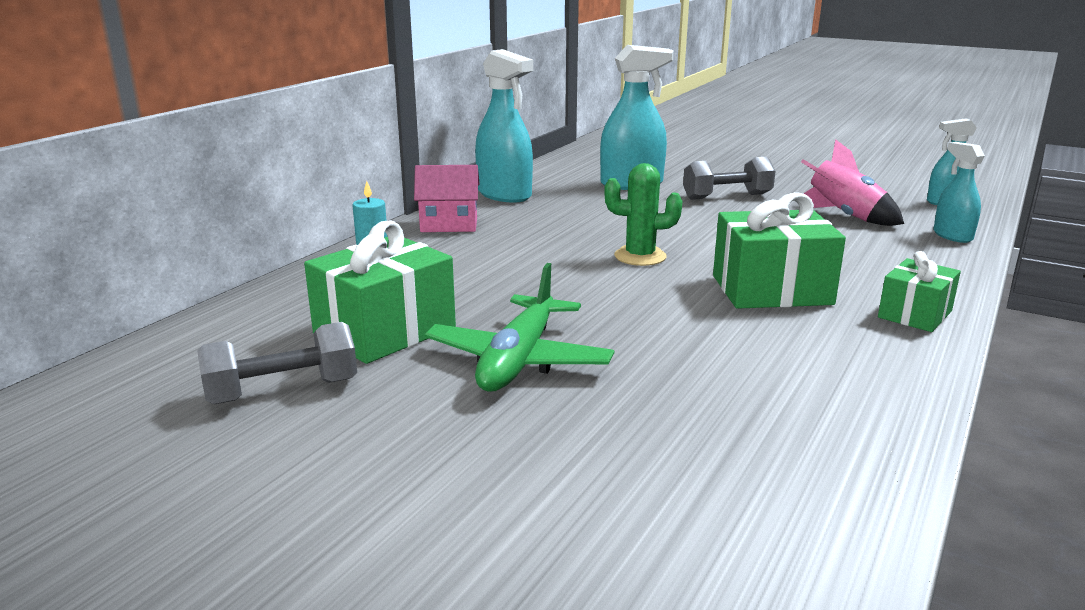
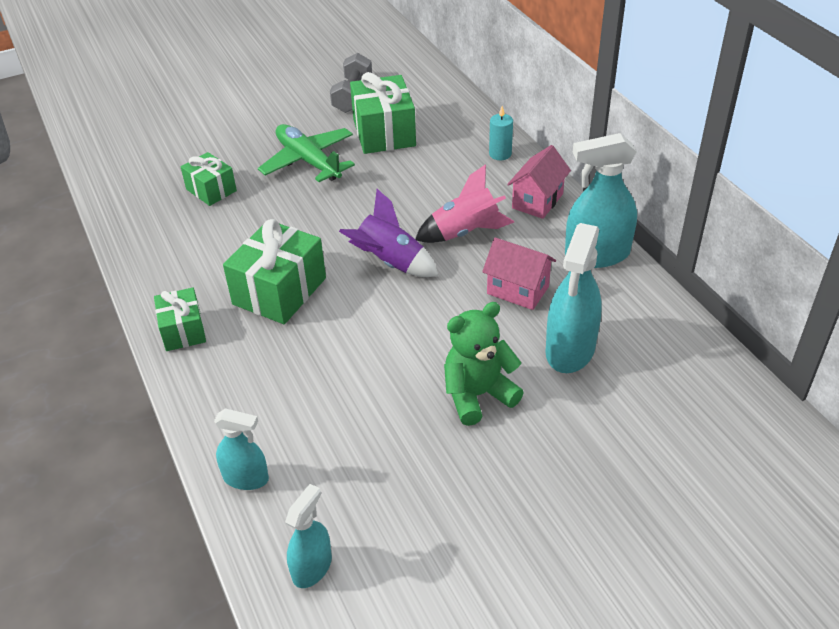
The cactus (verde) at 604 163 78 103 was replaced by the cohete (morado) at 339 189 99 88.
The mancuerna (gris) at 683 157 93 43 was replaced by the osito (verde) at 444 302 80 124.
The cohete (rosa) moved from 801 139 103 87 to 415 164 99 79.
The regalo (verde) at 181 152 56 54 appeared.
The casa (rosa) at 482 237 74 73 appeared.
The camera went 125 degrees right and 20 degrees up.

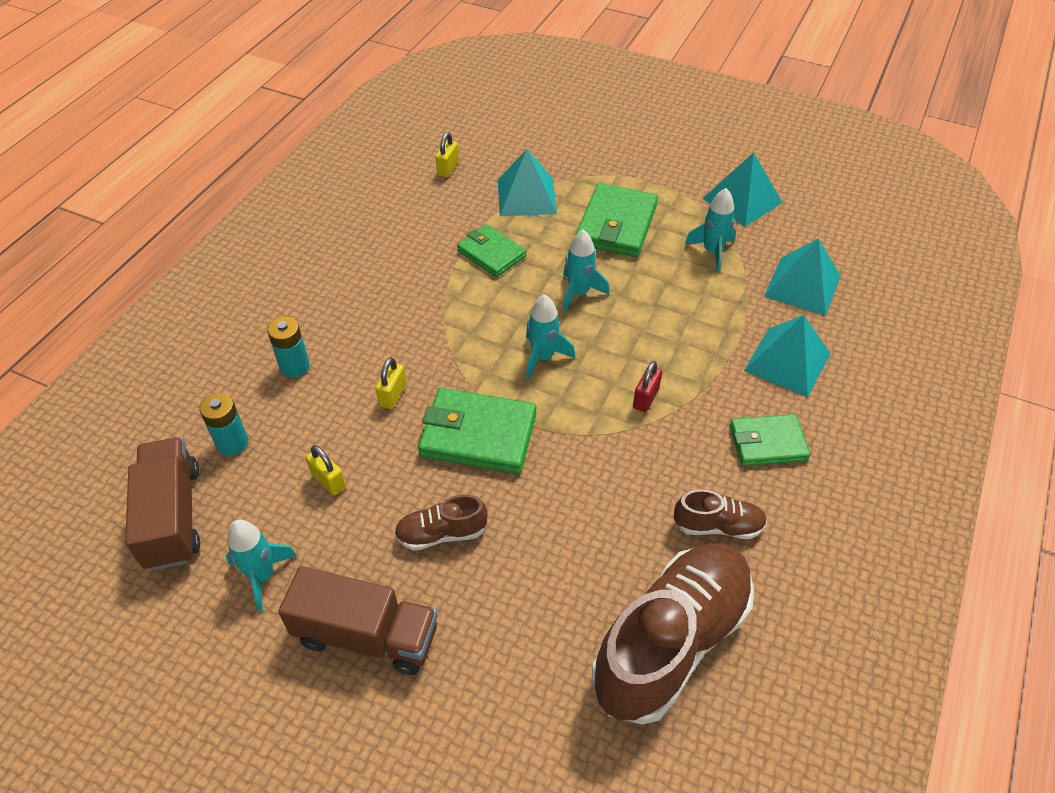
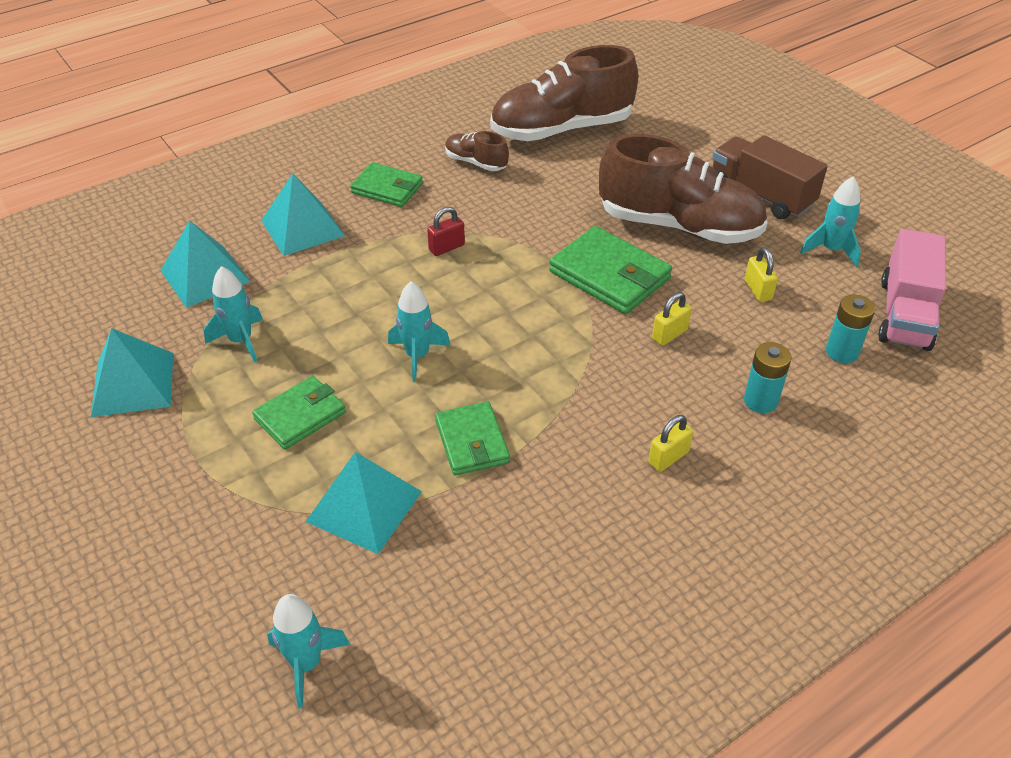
The camión (marrón) at 125 437 75 133 became the camión (rosa) at 878 229 68 122.
The zapato (marrón) at 394 494 94 57 changed to 2.17 times the size.
The candado (amarillo) moved from 436 132 23 45 to 649 415 44 57.
The cohete (turquesa) moved from 526 294 49 86 to 267 594 83 114.
The cartera (verde) at 576 183 82 74 changed to 0.66 times the size.
The camera went 150 degrees left and 5 degrees down.

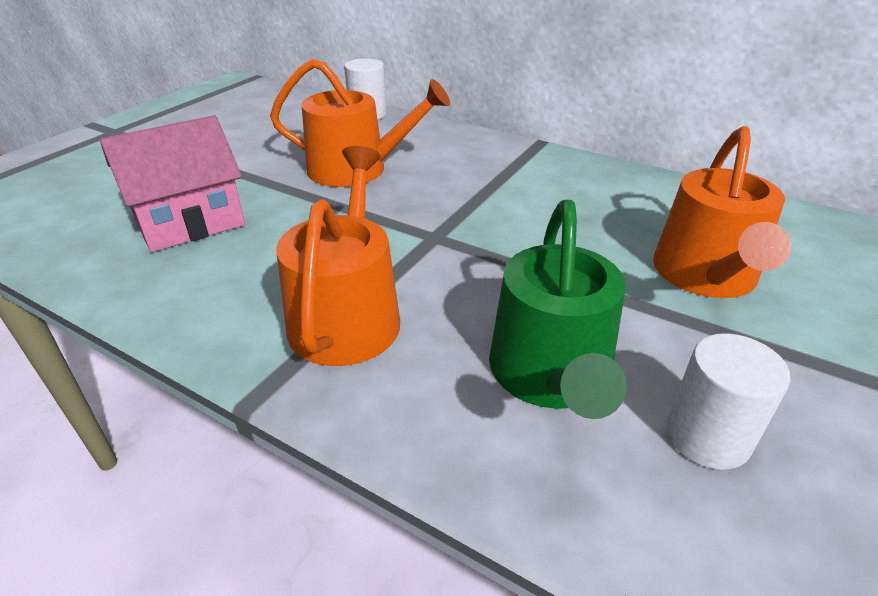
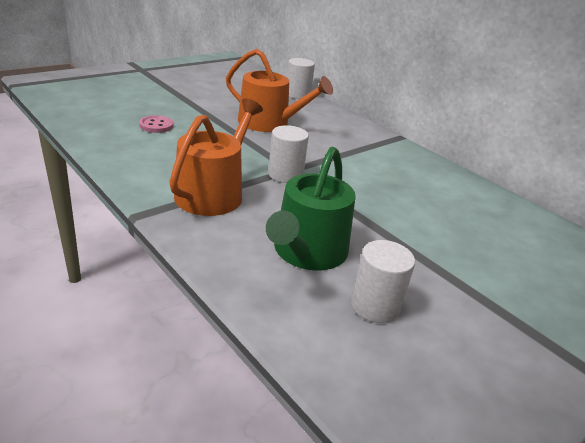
The casa (rosa) at 100 115 145 137 was replaced by the botón (rosa) at 139 115 34 18.
The regadera (naranja) at 653 126 138 172 disappeared.
The cilindro (blanco) at 268 125 41 58 appeared.
The camera went 15 degrees right and 5 degrees down.

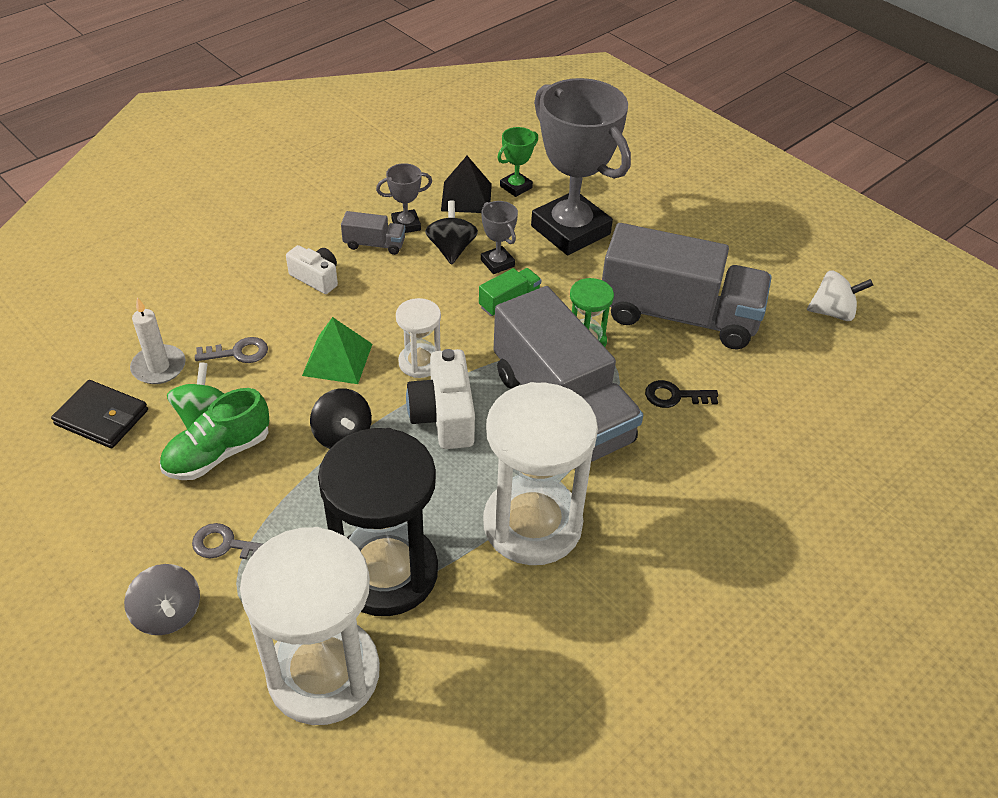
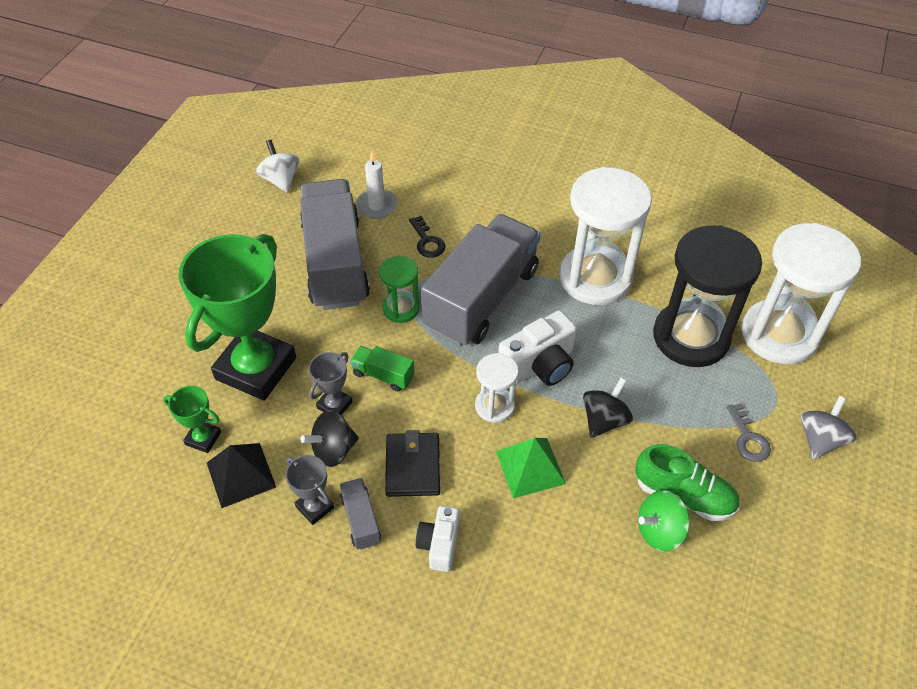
The cartera (negro) moved from 51 380 97 68 to 385 430 55 67.
The vela (blanco) moved from 130 297 56 87 to 356 151 42 68.
The llave (gris) at 195 337 73 26 disappeared.
The trofeo (gris) at 531 78 100 177 became the trofeo (verde) at 179 234 117 167.
The camera went 115 degrees left and 5 degrees up.

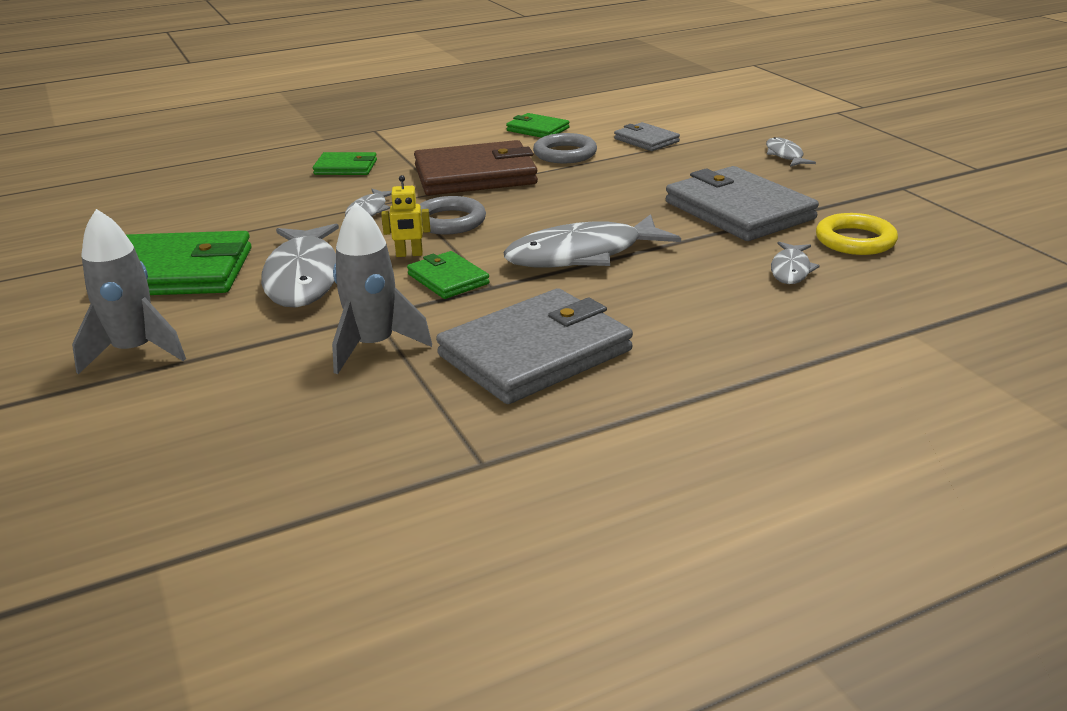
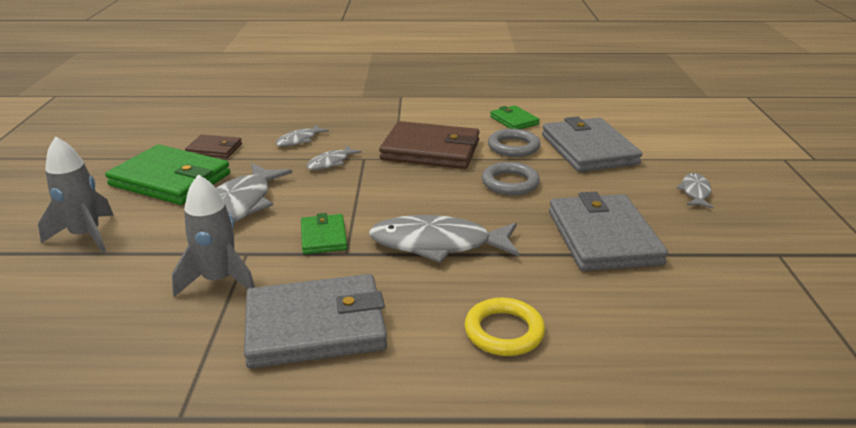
The cartera (verde) at 313 152 64 23 disappeared.
The robot (amarillo) at 381 175 49 82 disappeared.
The anillo (gris) moved from 420 196 66 38 to 482 162 58 33.
The cartera (gris) at 614 122 66 29 changed to 1.95 times the size.
The pez (gris) moved from 771 242 49 42 to 276 124 53 22.
The anillo (amarillo) moved from 816 213 82 42 to 464 297 81 59.
The cartera (marrón) at 185 135 57 23 appeared.
The camera went 25 degrees right and 0 degrees up.

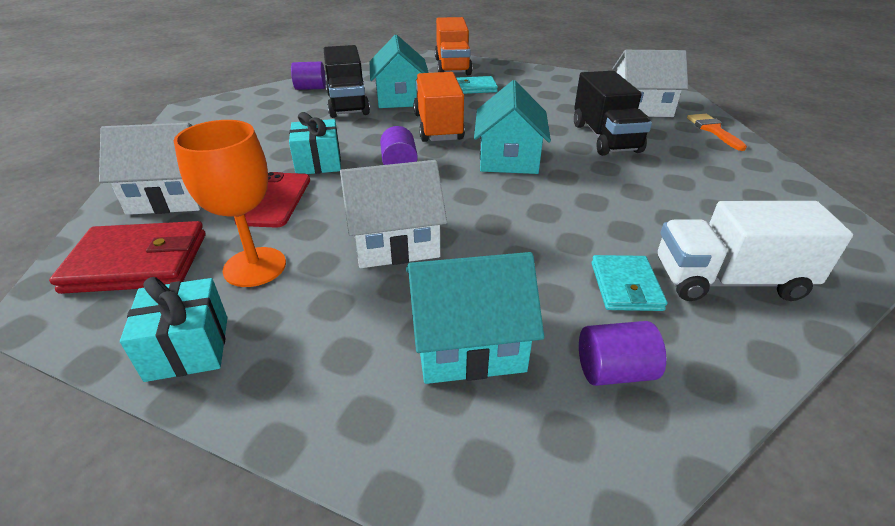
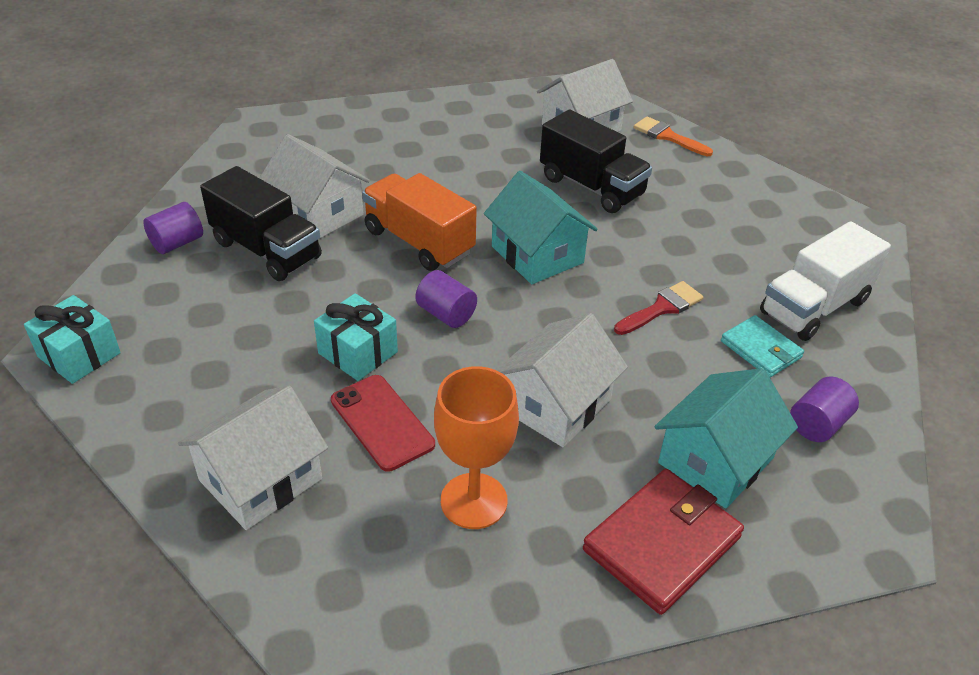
The cartera (rojo) moved from 49 221 156 73 to 583 469 161 146.
The regalo (turquesa) moved from 120 277 107 105 to 24 295 97 89.
The casa (turquesa) at 370 35 59 73 became the casa (blanco) at 260 134 110 104.
The camión (naranja) at 435 17 38 58 disappeared.
The cartera (turquesa) at 457 76 41 18 disappeared.
The pincel (rojo) at 614 281 89 54 appeared.
The camera went 40 degrees left and 5 degrees up.

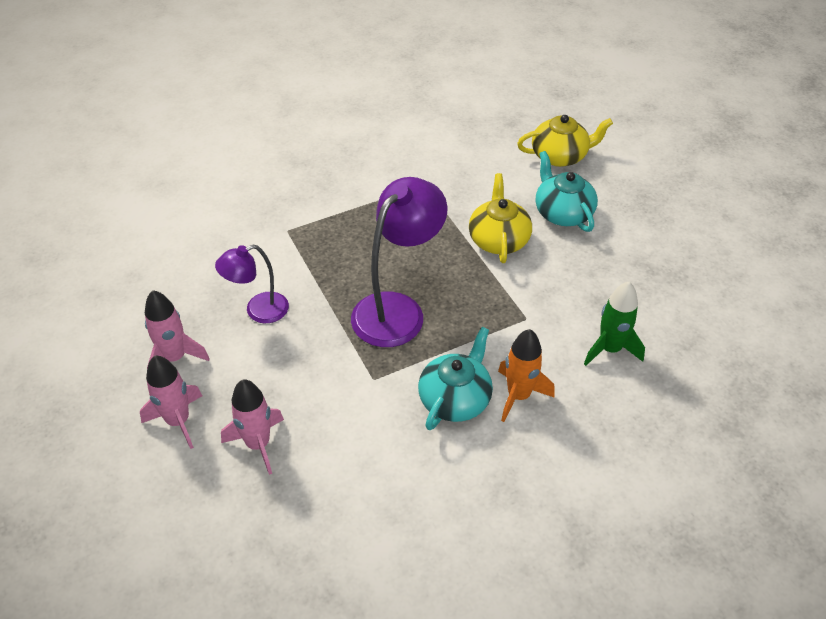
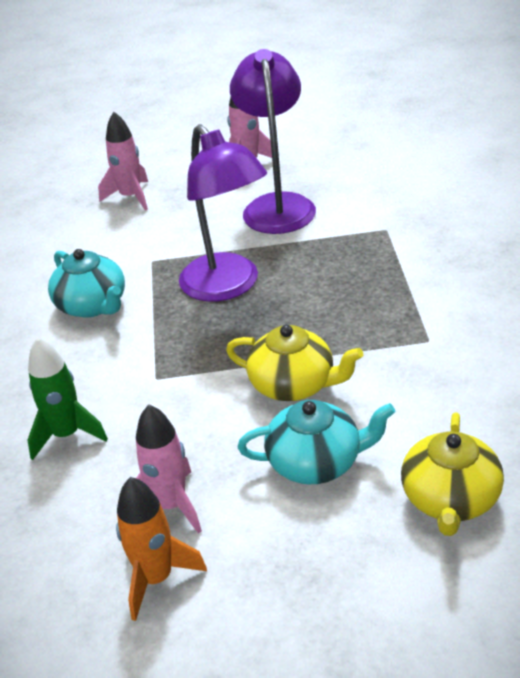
The cohete (rosa) moved from 140 356 62 93 to 136 405 66 129.
The lámpara (morado) at 215 245 74 78 changed to 1.72 times the size.
The cohete (naranja) moved from 498 329 57 93 to 116 477 91 144.
The camera went 115 degrees right and 10 degrees down.

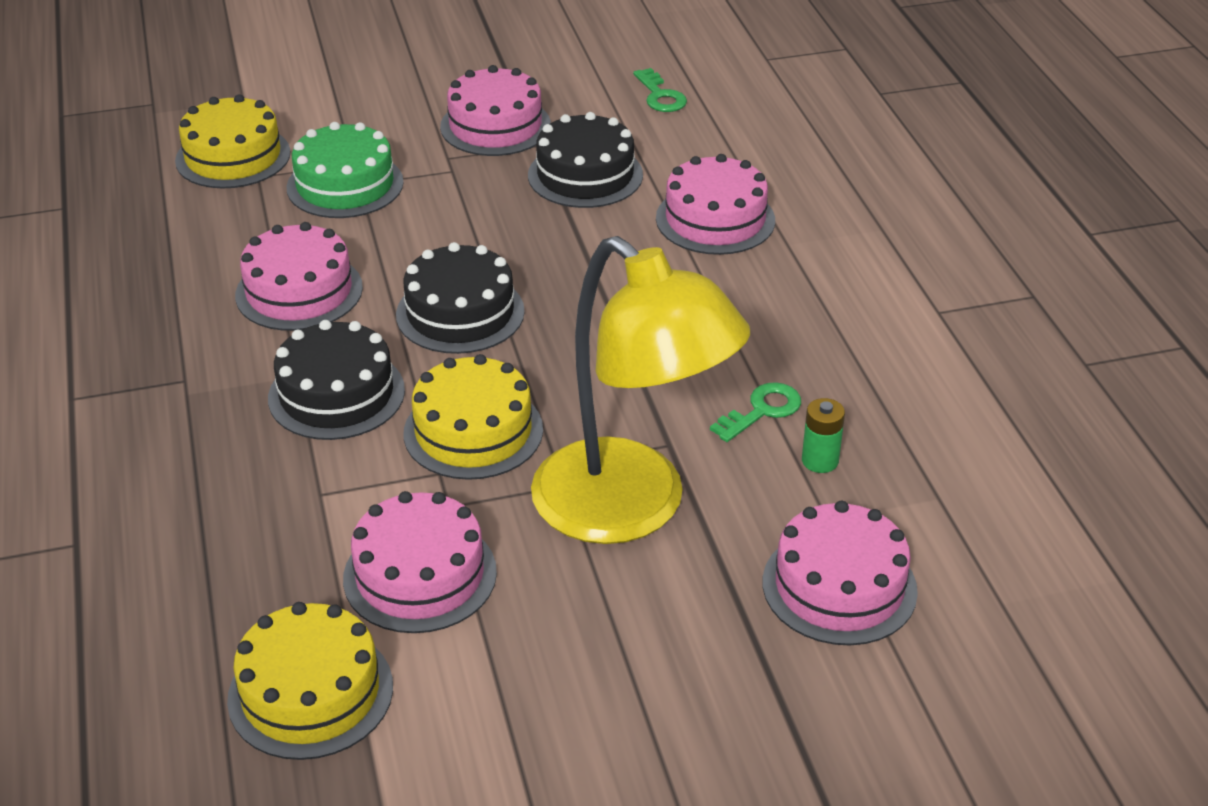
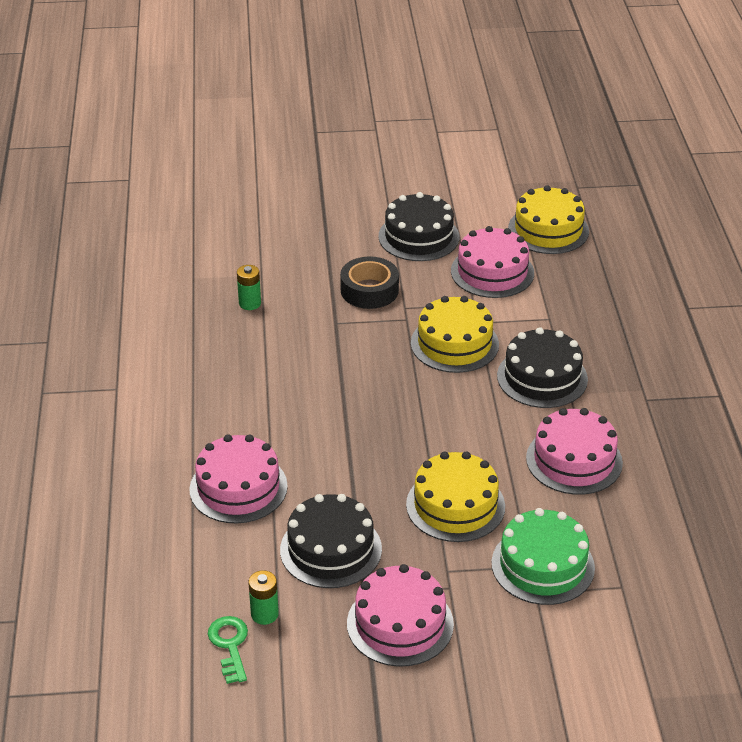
The tarta (amarillo) moved from 175 94 116 95 to 406 452 99 90.
The tarta (negro) moved from 396 242 129 112 to 378 192 81 69.
The lámpara (amarillo) at 531 236 219 308 was replaced by the cinta adhesiva (negro) at 340 256 59 53.
The llave (verde) at 710 382 91 60 disappeared.
The tarta (rosa) at 763 501 155 144 disappeared.
The pila (verde) at 248 570 31 55 appeared.
The camera went 170 degrees left and 0 degrees up.

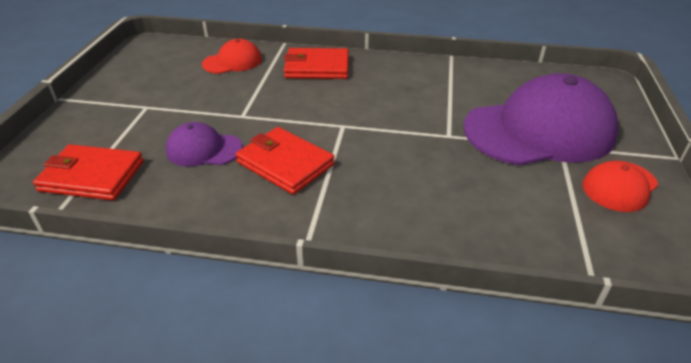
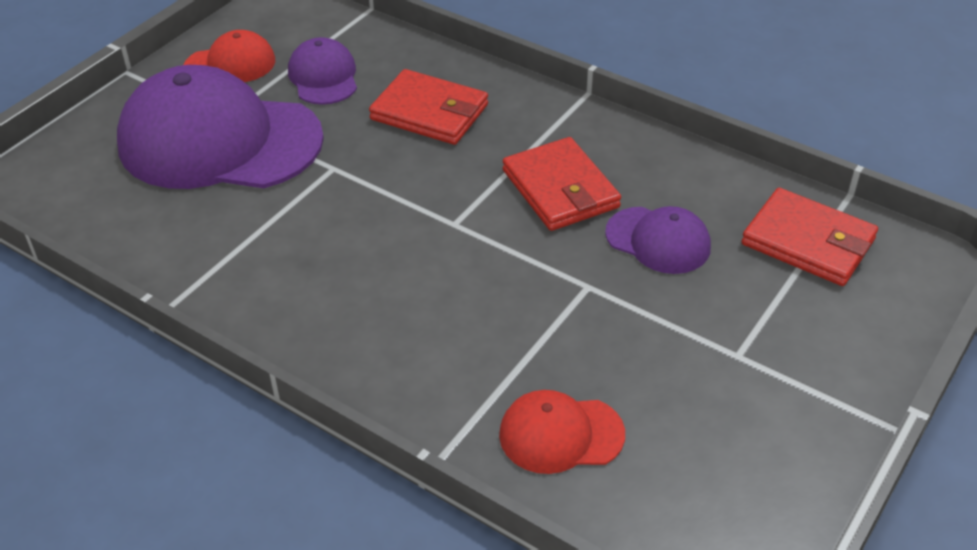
The cartera (rojo) moved from 284 48 65 31 to 369 69 119 76.
The gorra (morado) at 288 37 69 68 appeared.
The camera went 155 degrees left and 5 degrees up.

